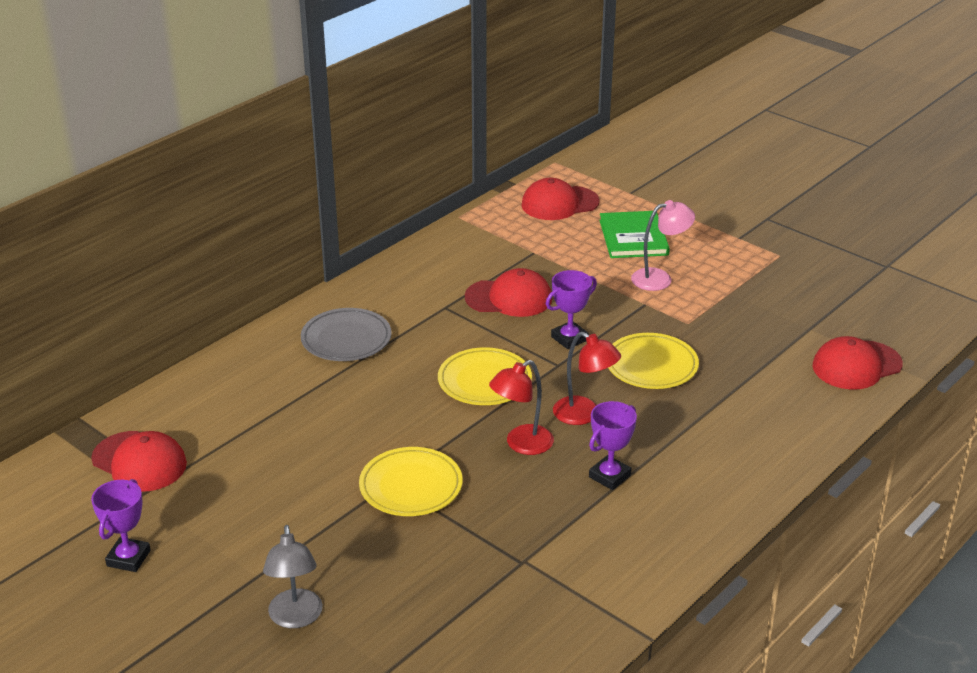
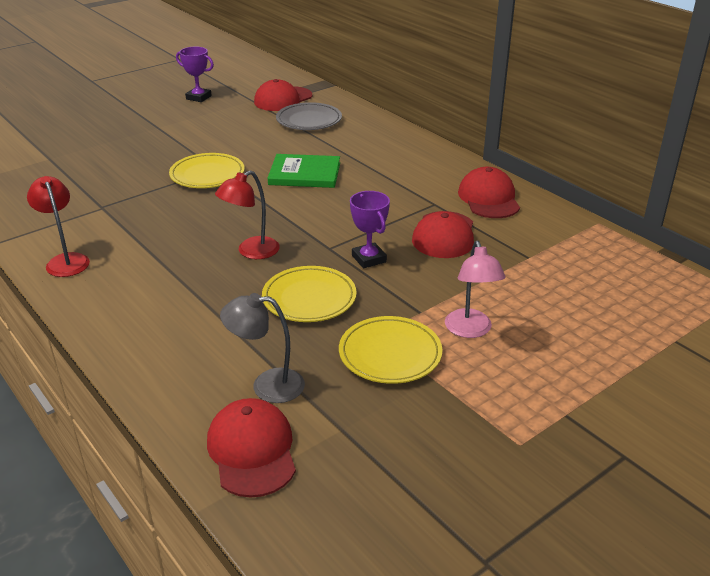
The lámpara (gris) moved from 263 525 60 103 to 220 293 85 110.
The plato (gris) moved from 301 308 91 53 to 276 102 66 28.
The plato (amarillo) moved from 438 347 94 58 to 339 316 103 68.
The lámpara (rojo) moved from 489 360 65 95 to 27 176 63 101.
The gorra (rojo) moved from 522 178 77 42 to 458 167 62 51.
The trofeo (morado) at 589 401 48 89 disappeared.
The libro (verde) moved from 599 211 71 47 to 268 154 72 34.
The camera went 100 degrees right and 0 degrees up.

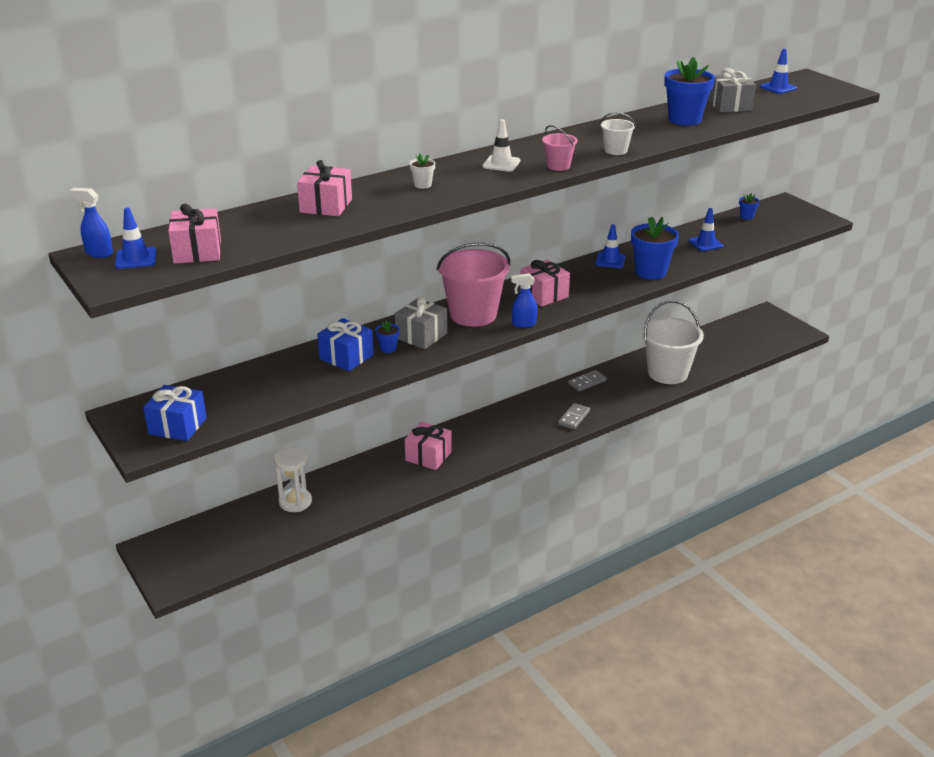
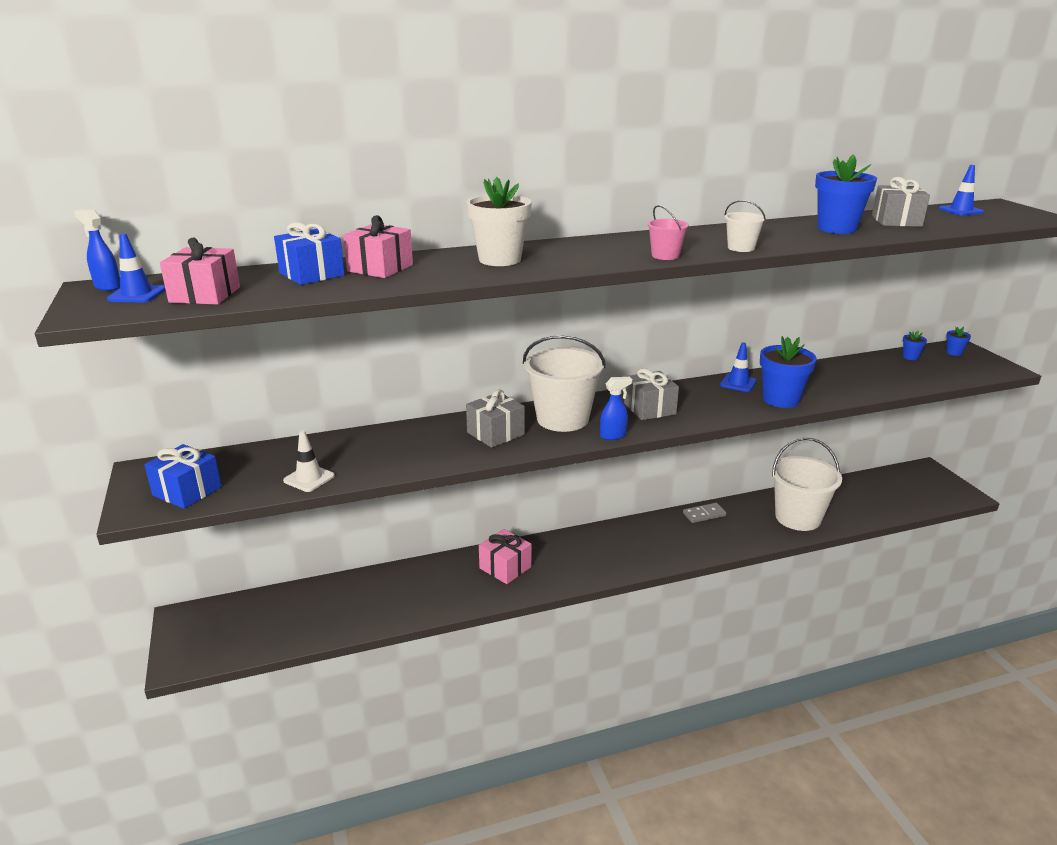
The reloj de arena (blanco) at 274 447 38 65 disappeared.
The regalo (azul) moved from 317 318 56 53 to 274 222 71 63.
The maceta (azul) moved from 375 321 25 32 to 946 327 25 29.
The maceta (blanco) at 409 153 26 36 changed to 2.16 times the size.
The balde (rosa) at 437 242 73 85 became the balde (blanco) at 523 335 83 97.
The cono de tráfico (blanco) moved from 482 119 38 53 to 283 430 52 62.
The pulverizador (azul) at 511 273 26 55 turned 150 degrees clockwise.
The regalo (rosa) at 520 260 50 47 became the regalo (gris) at 624 368 55 52.
The ficha de dominó (gris) at 558 403 32 27 disappeared.
The cono de tráfico (azul) at 689 208 34 43 disappeared.
The camera went 15 degrees right and 5 degrees down.

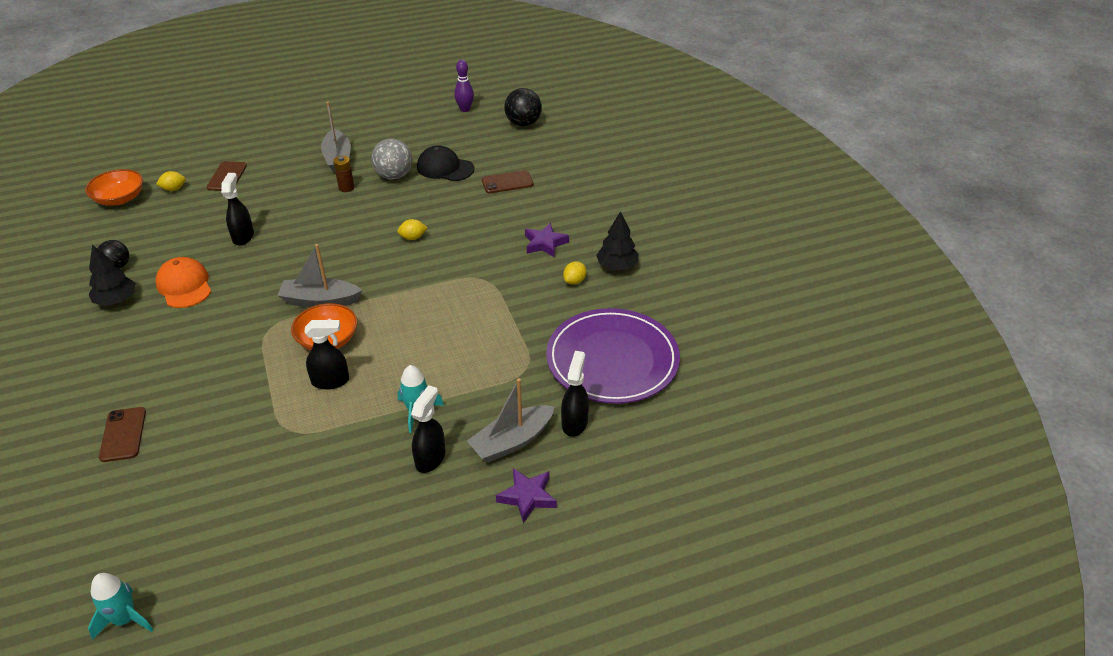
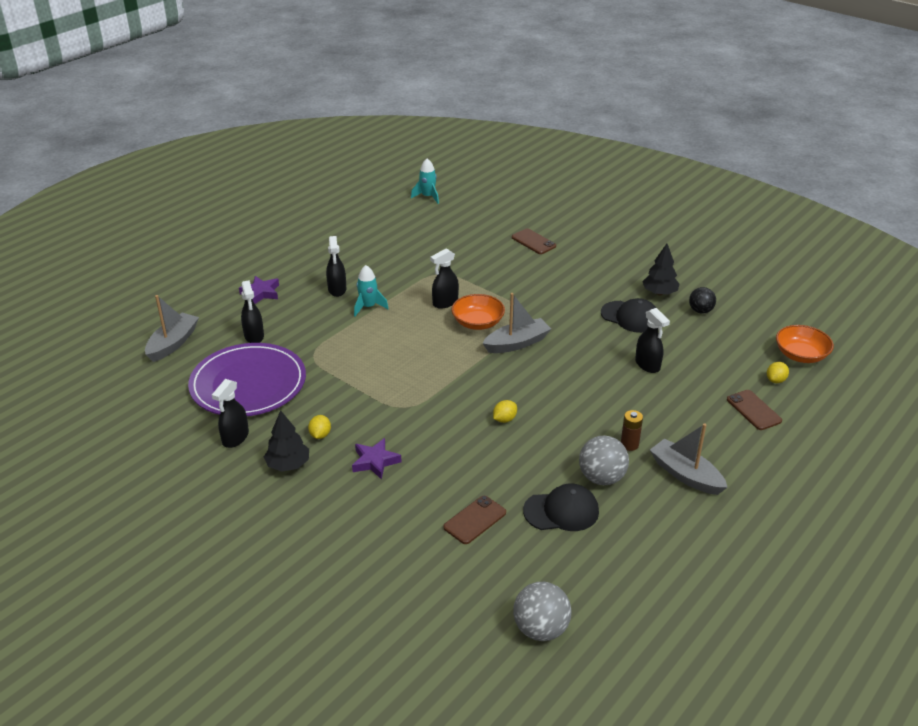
The gorra (naranja) at 155 257 56 51 became the gorra (negro) at 601 298 55 35.
The bolo (morado) at 454 60 20 52 disappeared.
The barco (gris) moved from 467 378 88 85 to 145 295 54 67.
The pelota (negro) at 504 88 38 39 became the pelota (gris) at 513 582 58 59.
The pulverizador (negro) at 212 379 37 69 appeared.
The camera went 150 degrees right and 5 degrees down.

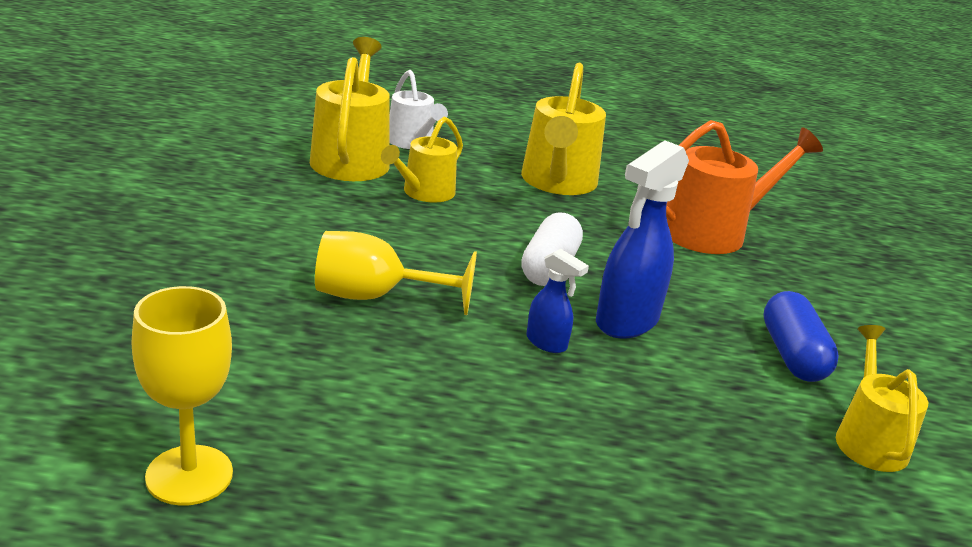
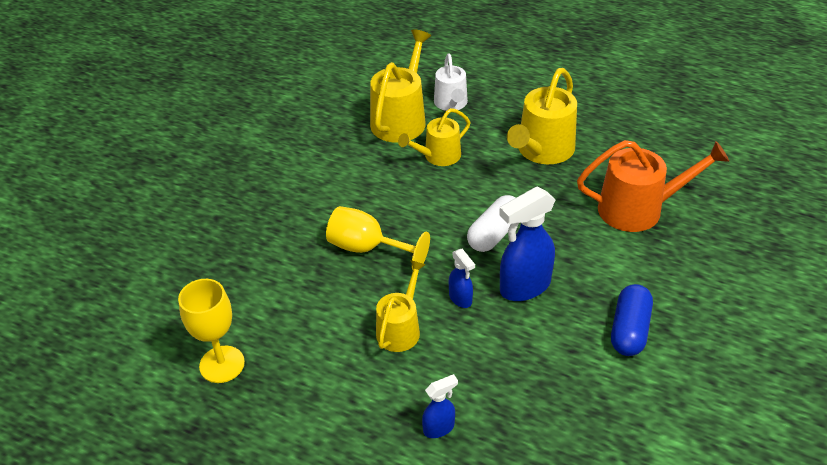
The regadera (amarillo) moved from 836 325 92 147 to 376 260 50 92.
The pulverizador (azul) at 422 374 36 64 appeared.
The camera went 25 degrees right and 15 degrees up.

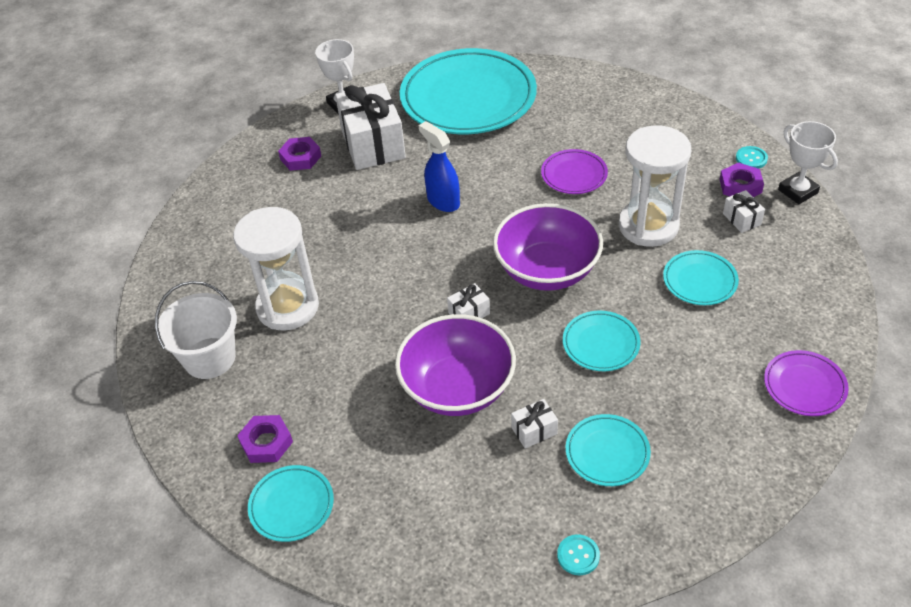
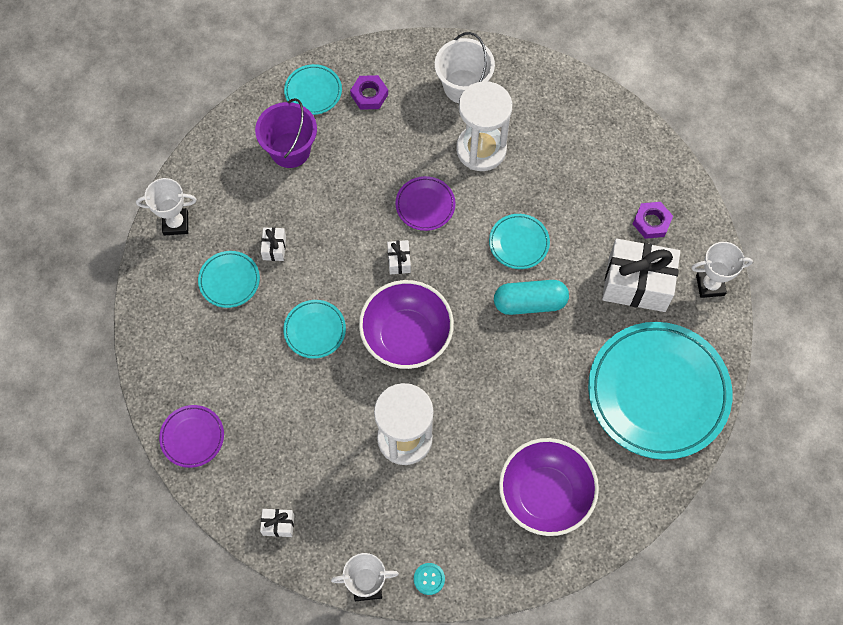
The cuenco (morado) moved from 395 314 121 102 to 499 438 100 98.
The pulverizador (azul) at 419 121 41 91 was replaced by the cápsula (turquesa) at 494 280 75 35.
The plato (morado) moved from 541 149 67 45 to 395 176 61 55.
The botón (turquesa) at 557 534 43 41 was replaced by the trofeo (blanco) at 136 178 61 57.
The plato (turquesa) moved from 663 250 76 55 to 489 214 61 55.
The tuerca (morado) at 720 163 44 34 disappeared.
The regalo (blanco) moved from 723 190 42 43 to 260 509 34 28.
The balde (morado) at 255 98 62 70 appeared.
The camera went 115 degrees right and 20 degrees up.

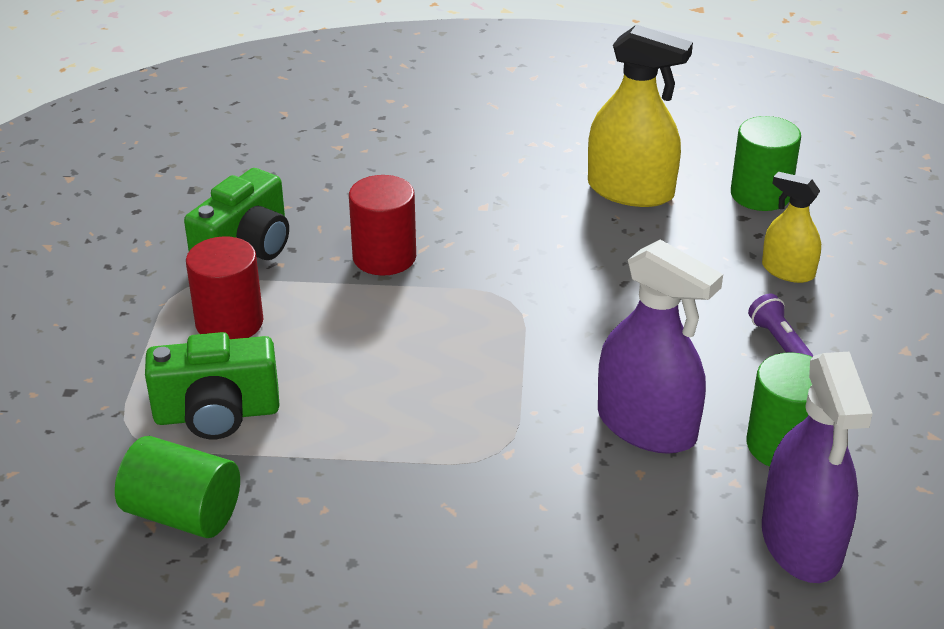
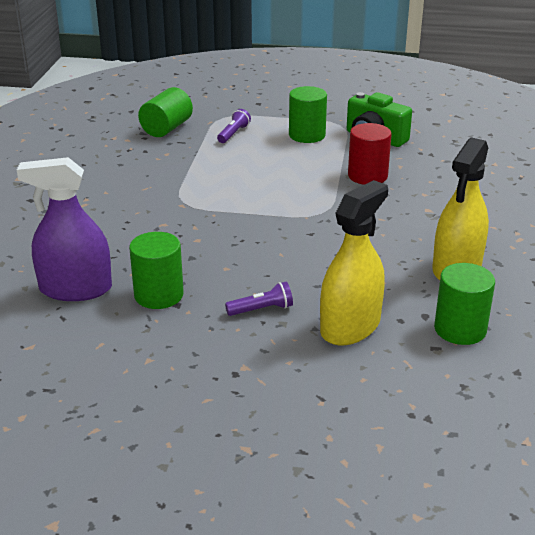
The cámara (verde) at 145 332 135 107 was replaced by the lámpara de mano (morado) at 217 109 34 34.
The cilindro (rojo) at 186 237 77 102 became the cilindro (verde) at 289 86 38 57.
The pulverizador (morado) at 598 240 125 214 disappeared.
The pulverizador (amarillo) at 762 172 59 111 changed to 1.73 times the size.
The camera went 95 degrees right and 5 degrees down.

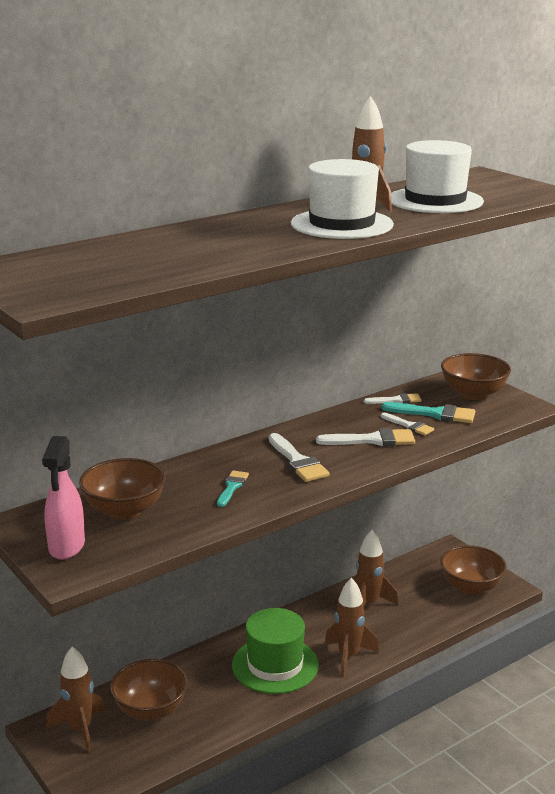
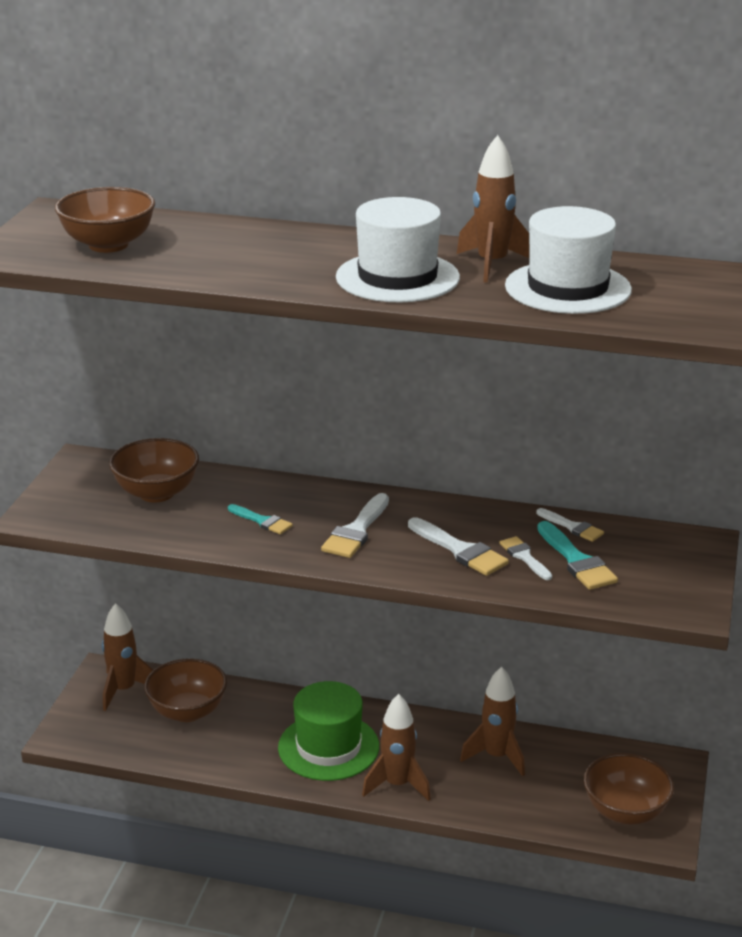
The pulverizador (rosa) at 42 436 43 124 disappeared.
The pincel (turquesa) at 217 471 32 36 turned 60 degrees clockwise.
The pincel (blanco) at 381 413 53 23 turned 150 degrees clockwise.
The cuenco (marrón) moved from 441 353 70 47 to 55 187 100 66.
The camera went 50 degrees right and 5 degrees up.

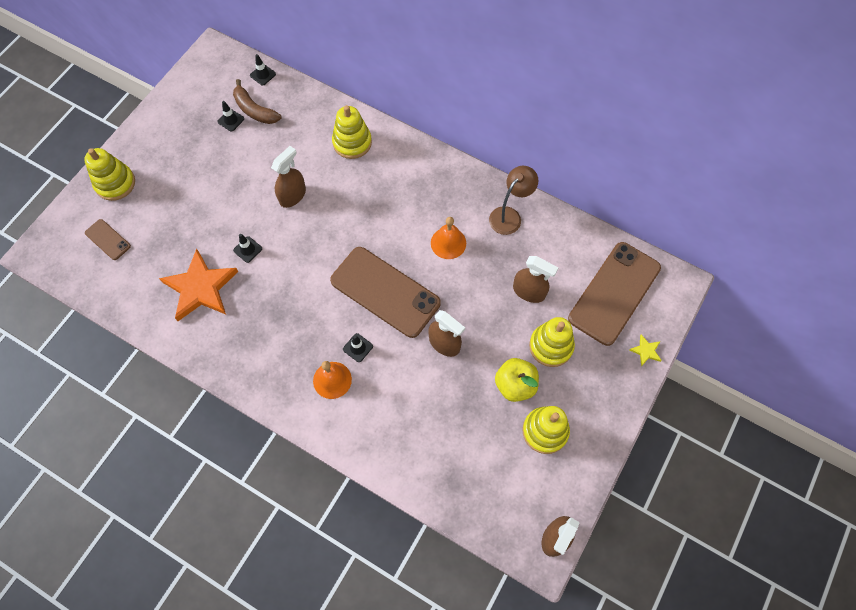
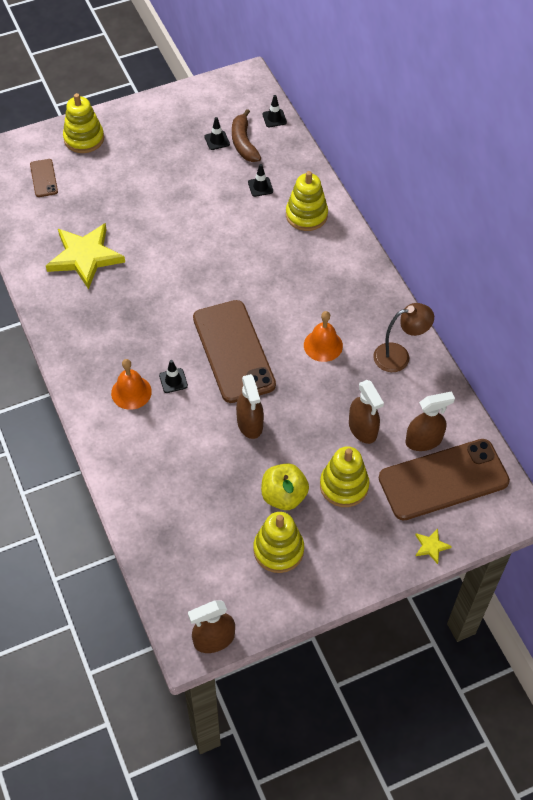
The estrella (naranja) at 159 249 79 72 became the estrella (amarillo) at 46 223 79 66.
The cono de tráfico (negro) moved from 233 234 29 29 to 248 164 25 33.
The pulverizador (marrón) moved from 271 146 35 62 to 406 391 49 60.
The camera went 35 degrees right and 10 degrees down.

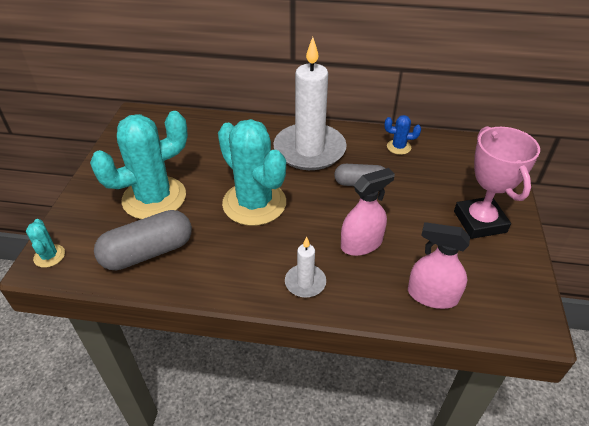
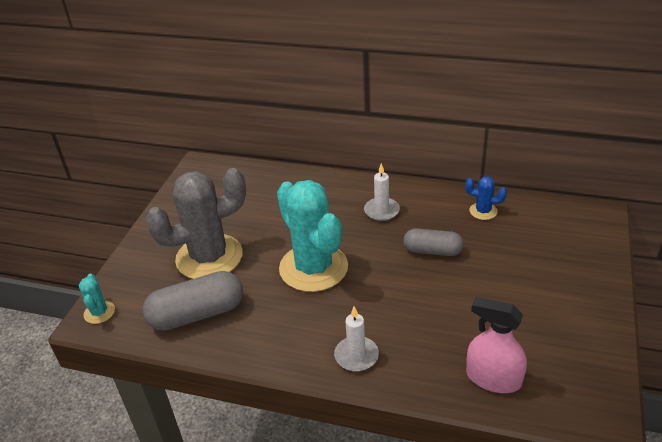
The cactus (turquesa) at 90 111 98 108 became the cactus (gris) at 146 168 100 111.
The vela (blanco) at 273 37 74 133 changed to 0.44 times the size.
The pulverizador (rosa) at 341 168 54 88 disappeared.
The trofeo (rosa) at 454 126 86 113 disappeared.
The camera went 10 degrees right and 5 degrees down.

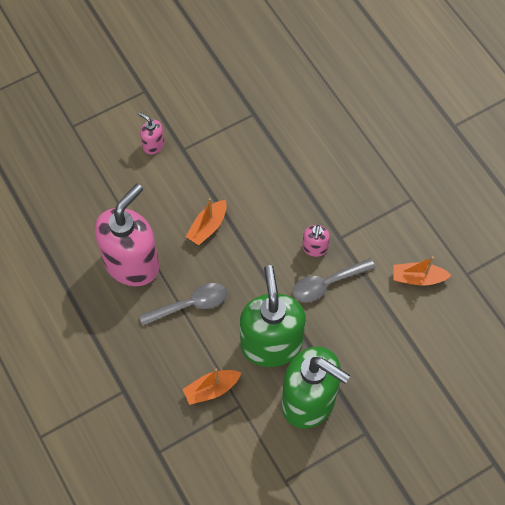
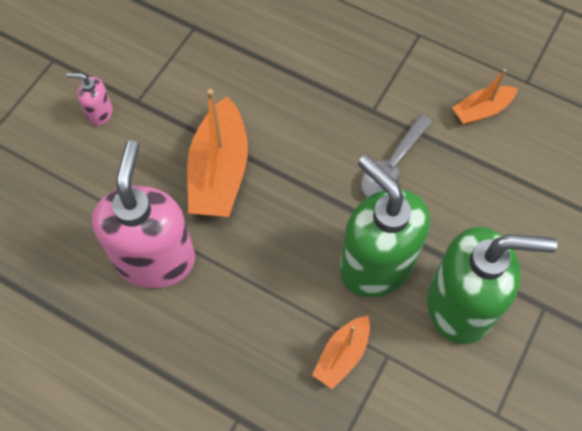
The cuchara (gris) at 139 283 88 43 disappeared.
The barco (naranja) at 186 198 41 47 changed to 1.81 times the size.
The dispensador de jabón (rosa) at 302 225 28 32 disappeared.
The camera went 30 degrees left and 0 degrees up.

